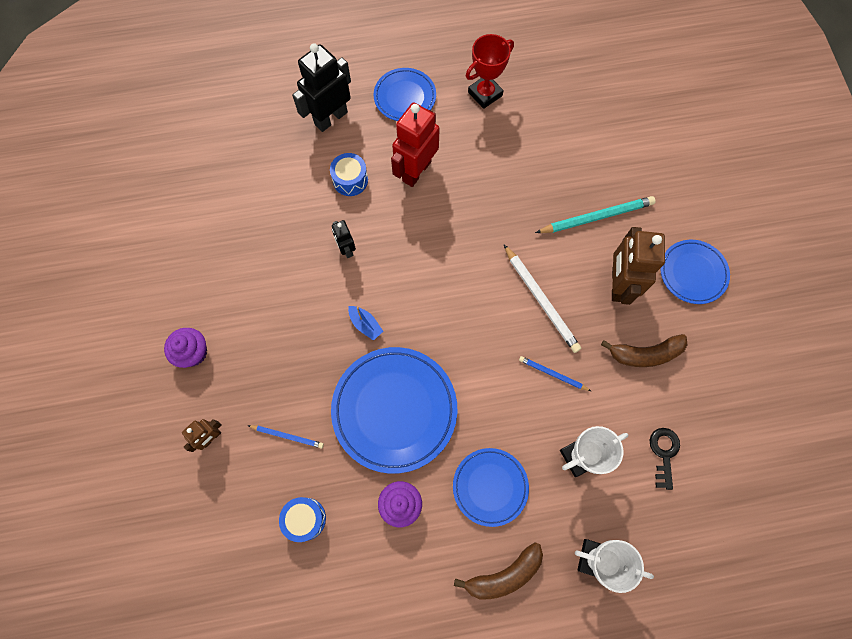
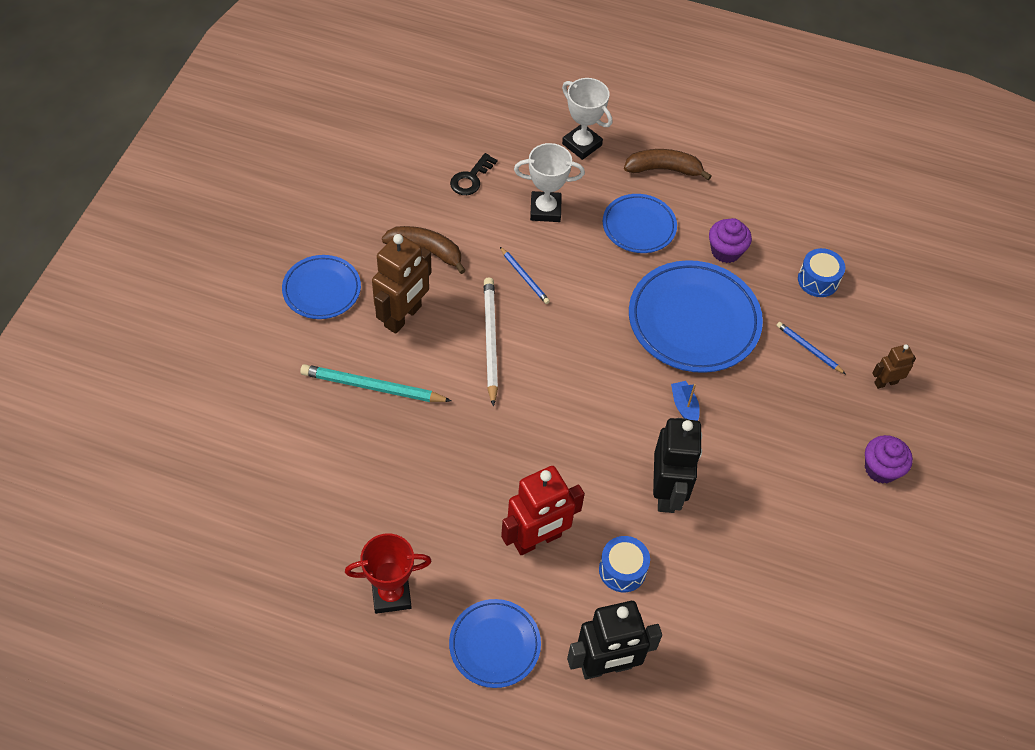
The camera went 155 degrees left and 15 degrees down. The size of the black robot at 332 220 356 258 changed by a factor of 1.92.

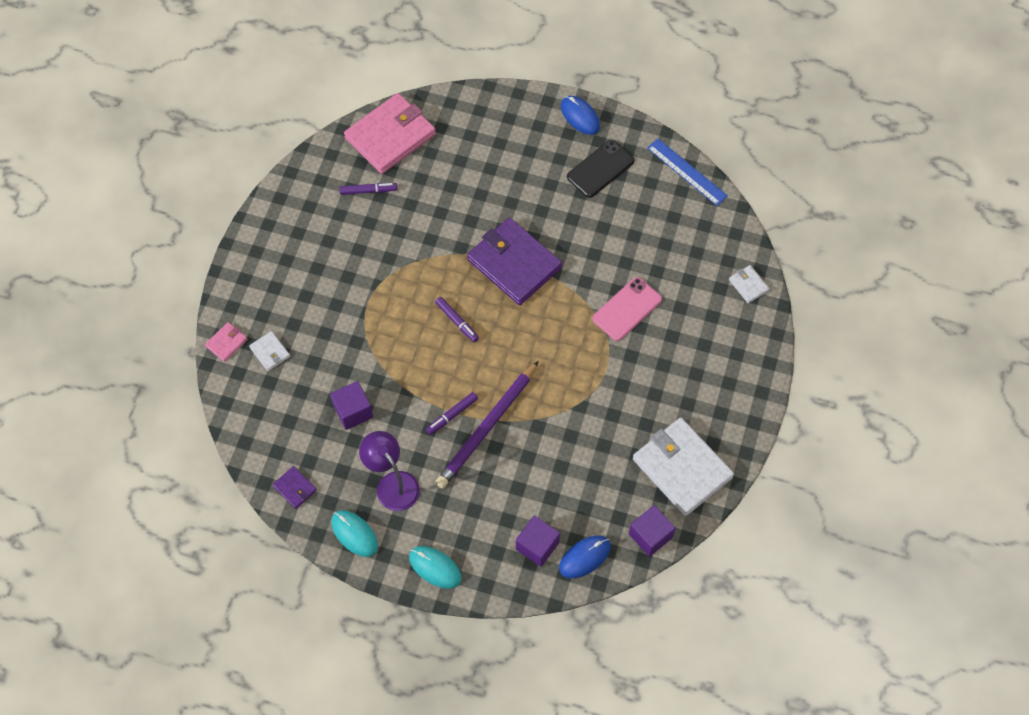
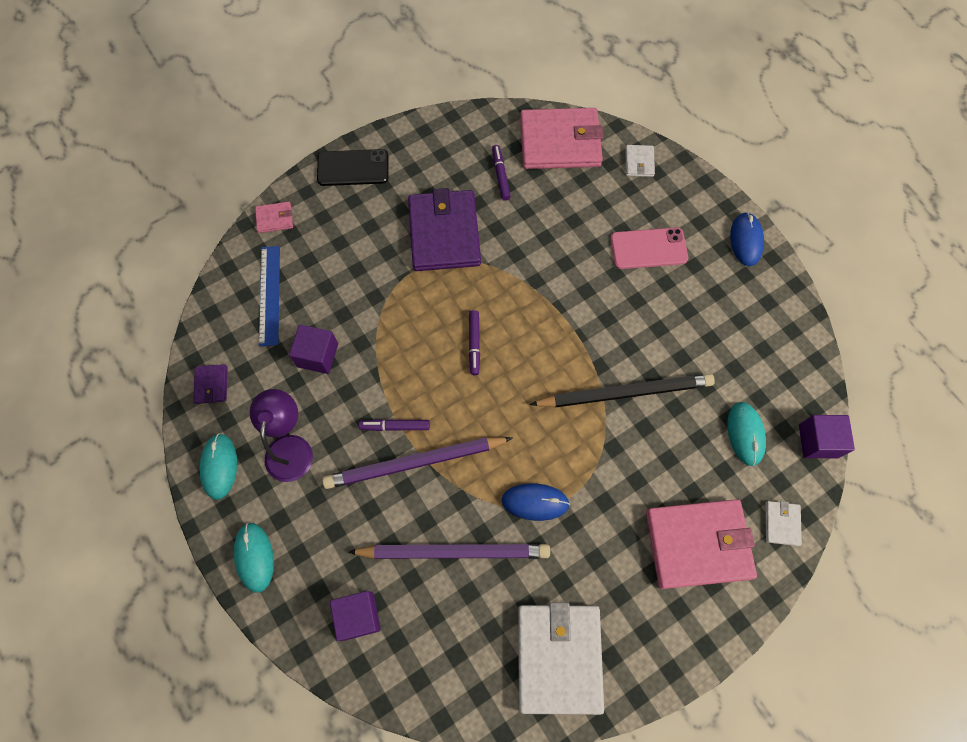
The camera went 40 degrees right and 5 degrees up. The second view gained the purple wooden pencil at 348 544 550 559. The second view gained the black wooden pencil at 529 374 715 408. The second view gained the rosy wallet at 646 499 757 589. The second view gained the aqua mouse at 727 402 766 466. The white wallet ended up elsewhere, having gone from 249 331 290 371 to 625 145 655 177. The purple wallet ended up elsewhere, having gone from 467 218 562 305 to 408 188 481 271. The blue mouse ended up elsewhere, having gone from 559 536 611 578 to 501 483 570 521. The black phone ended up elsewhere, having gone from 567 140 634 198 to 317 149 388 186. The rosy phone ended up elsewhere, having gone from 592 277 662 341 to 610 227 688 269. The purple block ended up elsewhere, having gone from 629 505 676 557 to 799 415 855 458. The blue measuring stick ended up elsewhere, having gone from 647 138 728 206 to 259 246 280 347. The purple felt pen at 339 183 397 195 ended up facing another way, 135 degrees counterclockwise from before.

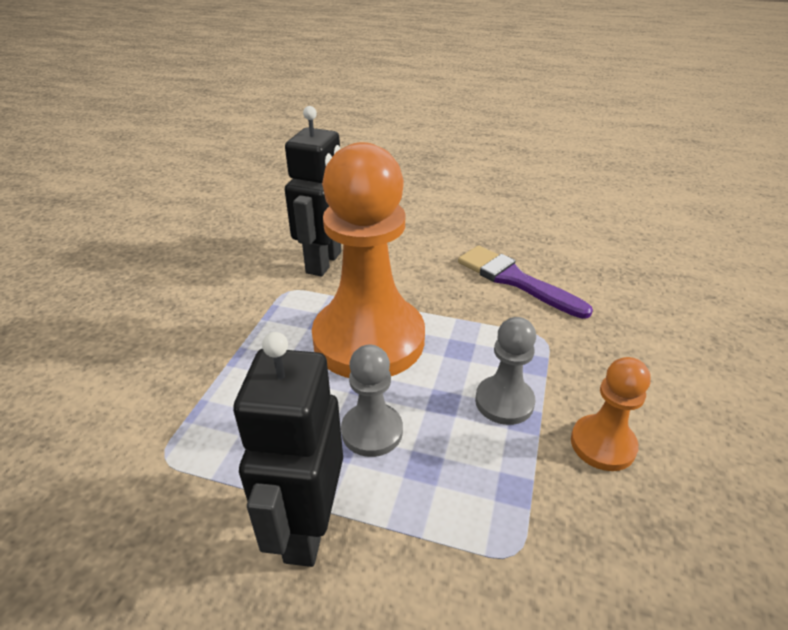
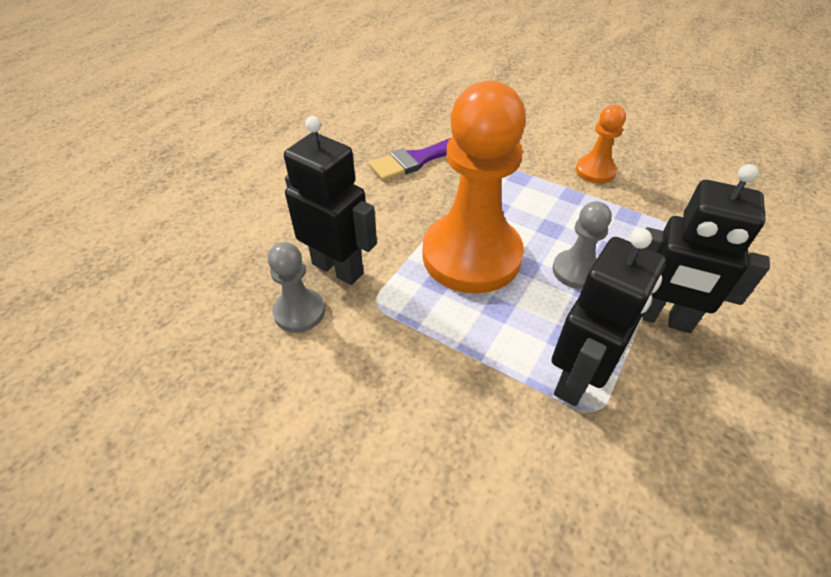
The camera went 75 degrees left and 10 degrees up. The second view gained the black robot at 552 229 666 406. The grey chess pawn ended up elsewhere, having gone from 475 317 536 425 to 268 242 325 333.

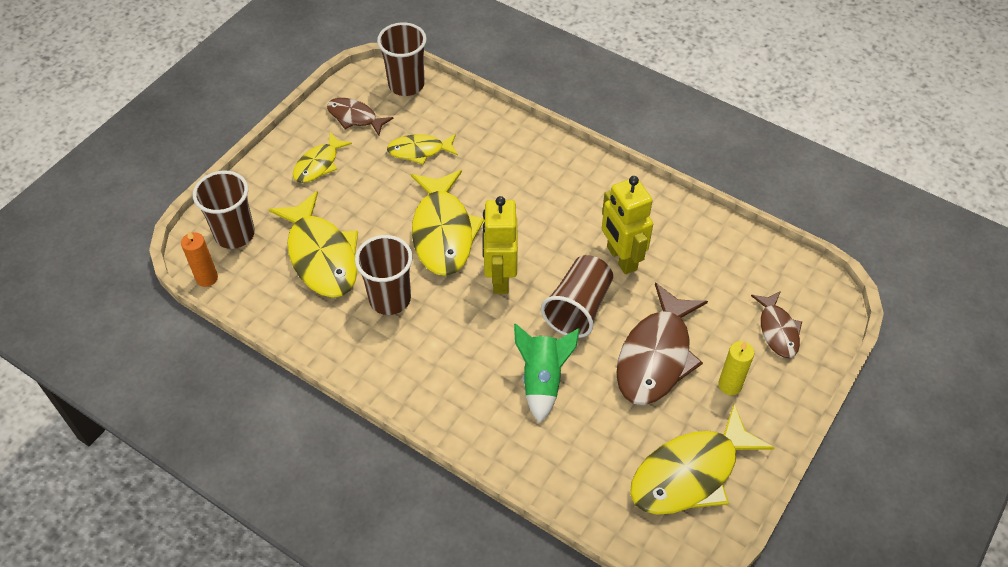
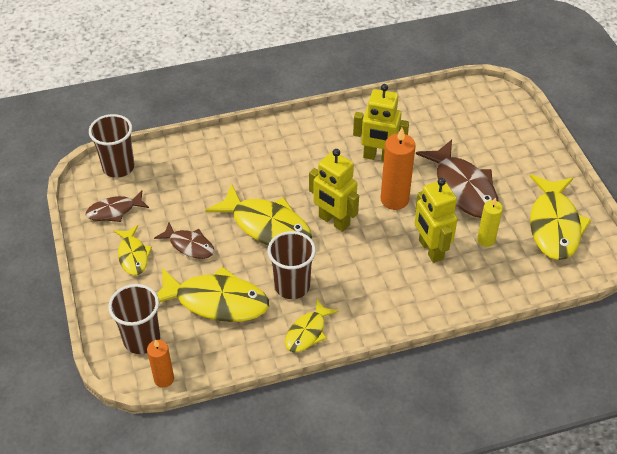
The camera went 50 degrees left and 5 degrees down. The bright yellow fish figure ended up elsewhere, having gone from 387 134 458 164 to 285 299 338 352. The bright yellow candle ended up elsewhere, having gone from 718 341 754 395 to 477 197 503 247. The brown fish figure ended up elsewhere, having gone from 751 291 802 358 to 154 223 214 259. Where the green spaceship stood at 514 324 580 423, the bright yellow robot came to stand at 414 178 458 263. Where the brown beaker stood at 541 255 613 338, the bright orange candle came to stand at 381 128 416 210.

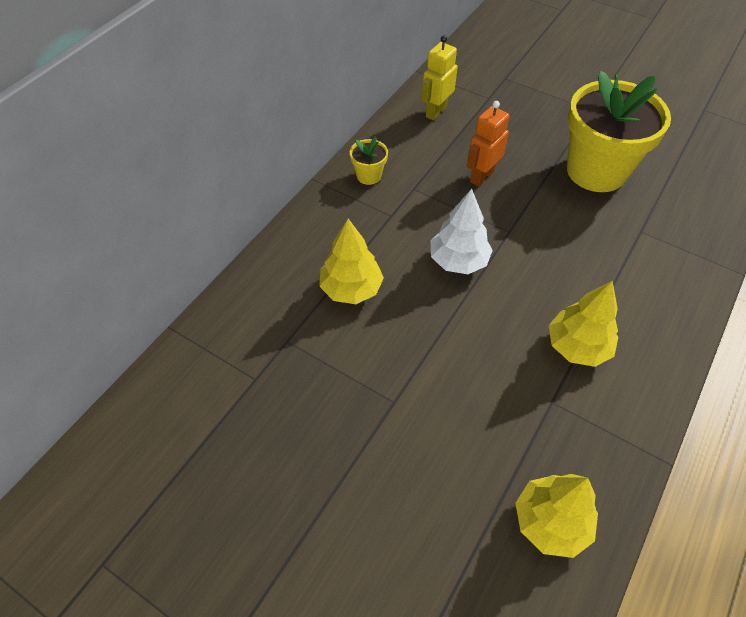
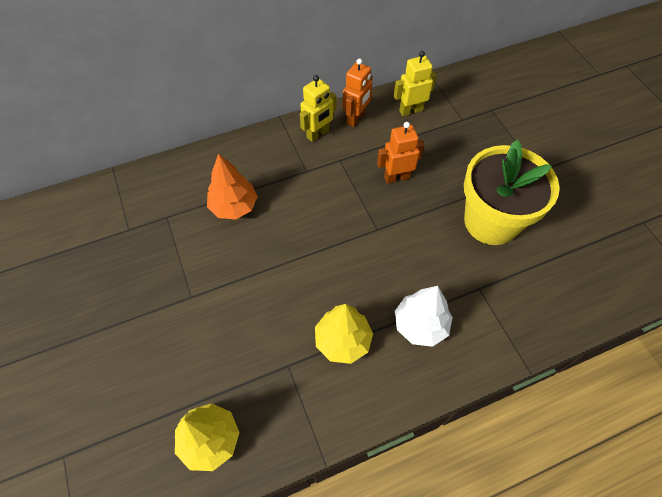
The camera went 35 degrees right and 5 degrees up. The second view gained the bright orange robot at 343 58 373 127. The white toy tree ended up elsewhere, having gone from 431 189 493 274 to 395 286 453 347. Where the bright yellow flower pot stood at 350 136 388 185, the bright yellow robot came to stand at 300 75 336 142. What was the bright yellow toy tree at 319 219 384 304 turned into the bright orange toy tree at 207 154 258 219.

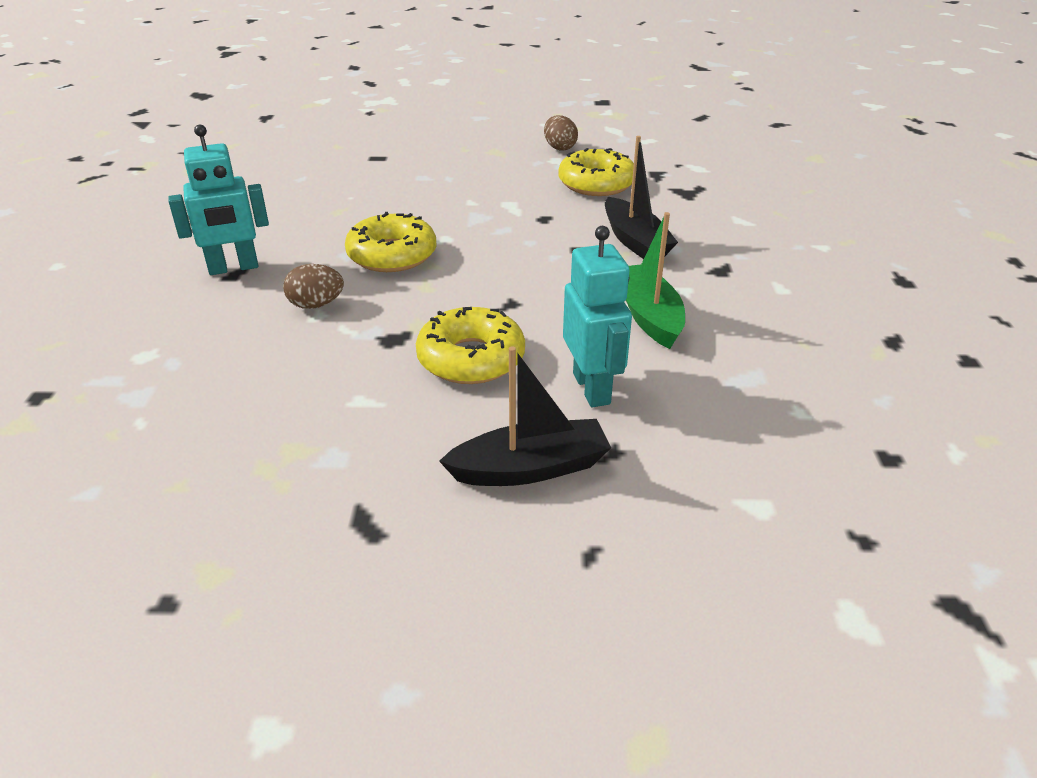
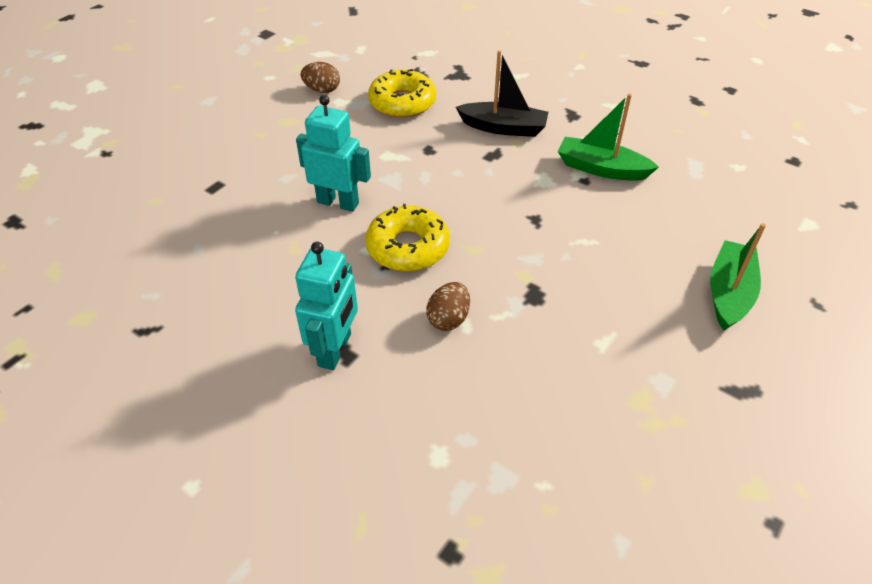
The camera went 55 degrees left and 10 degrees up. The second view lost the bright yellow donut at 416 307 525 384. The aqua robot ended up elsewhere, having gone from 563 226 632 407 to 296 95 371 212. What was the black toy boat at 439 346 611 486 turned into the green toy boat at 710 223 766 331.

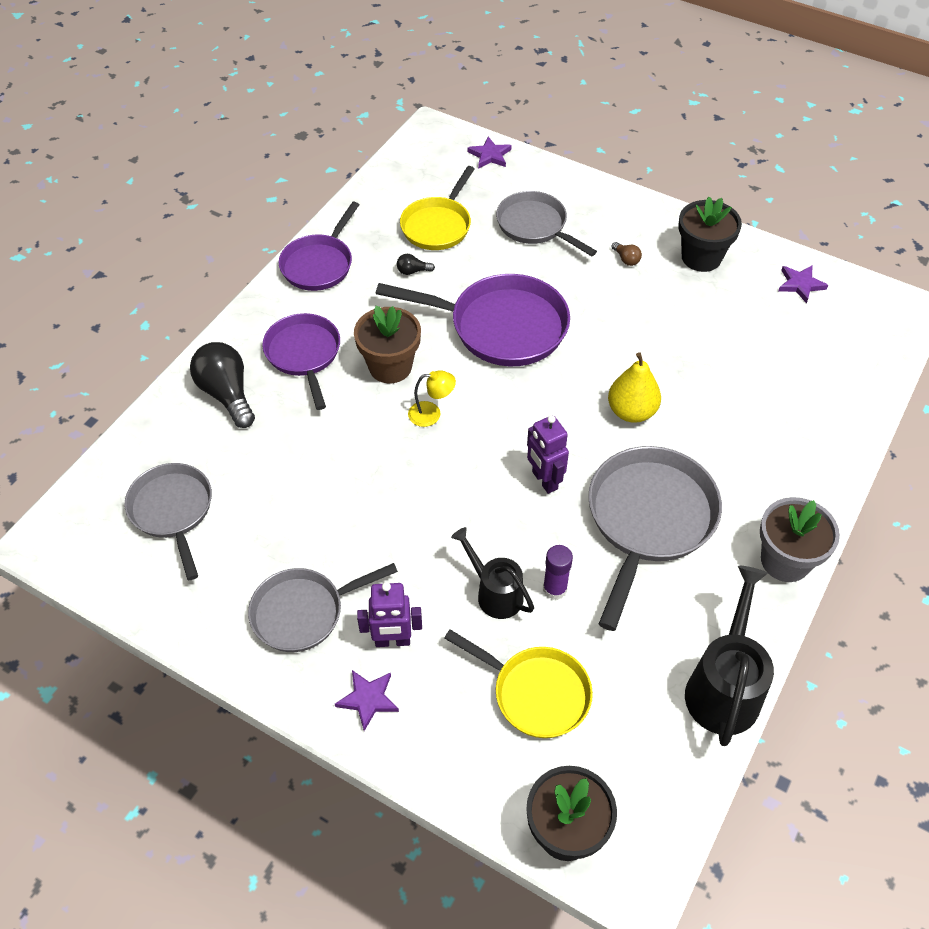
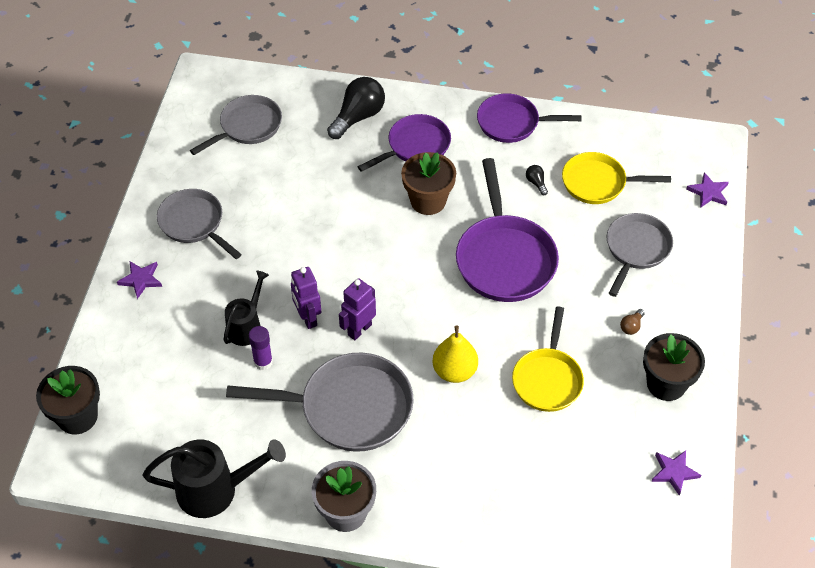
The camera went 70 degrees right and 0 degrees up. The second view lost the bright yellow lamp at 408 370 456 427. The purple robot ended up elsewhere, having gone from 357 582 422 647 to 291 267 321 329. The bright yellow frying pan ended up elsewhere, having gone from 444 629 593 738 to 512 307 584 412.

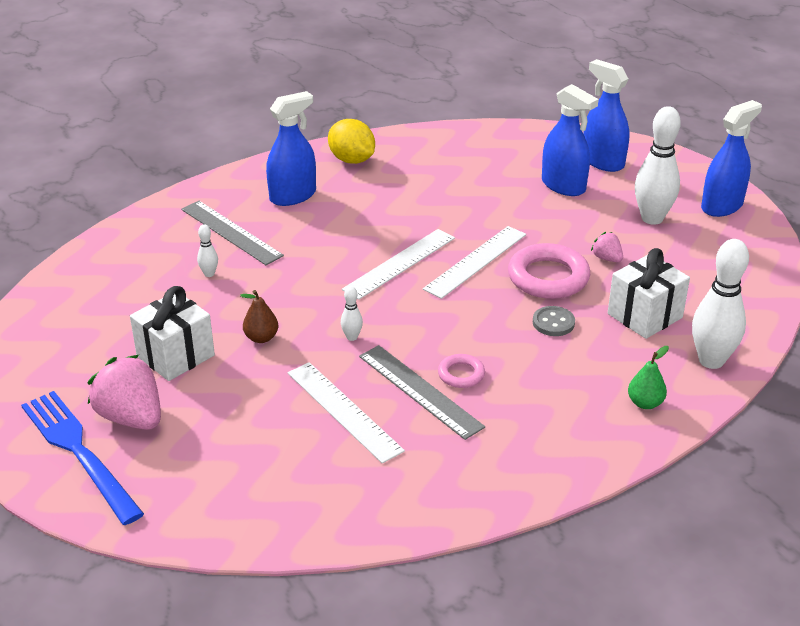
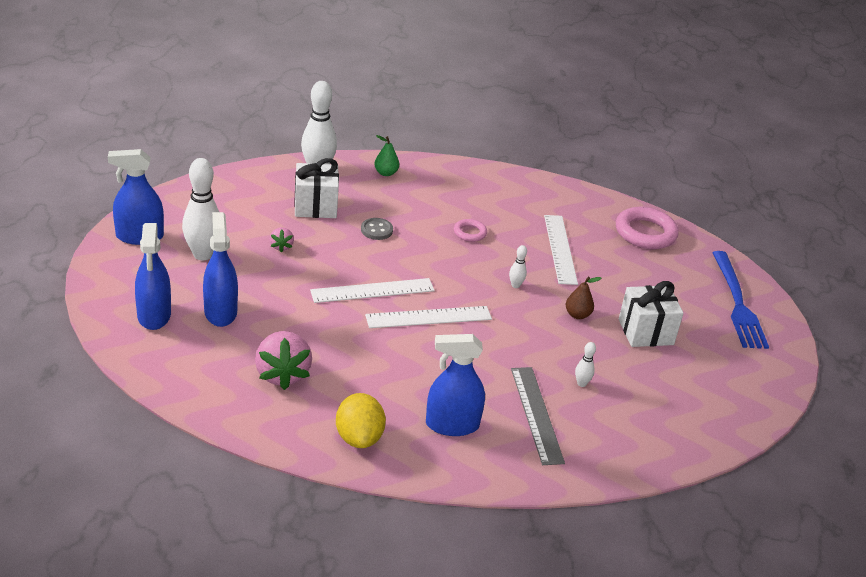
The camera went 150 degrees left and 0 degrees up. The second view lost the grey measuring stick at 359 345 485 440. The rosy berry ended up elsewhere, having gone from 87 355 161 430 to 255 331 312 390. The rosy ring ended up elsewhere, having gone from 508 243 590 299 to 616 207 679 249.

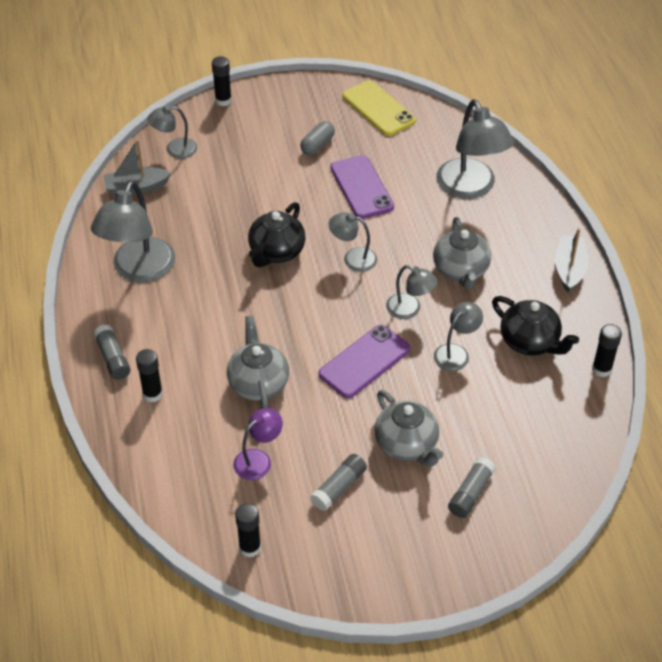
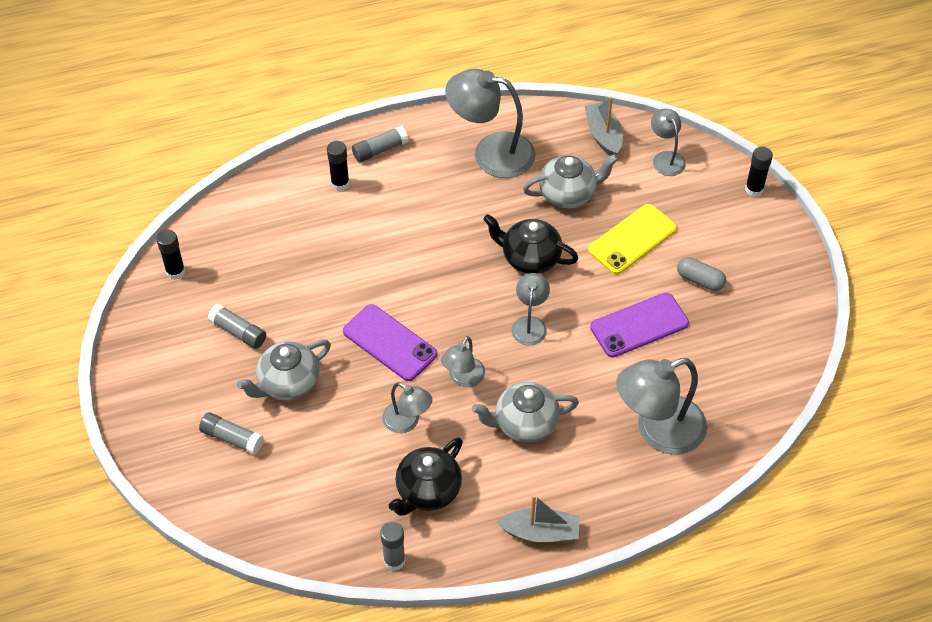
The camera went 85 degrees right and 5 degrees up. The second view lost the purple lamp at 233 408 283 480. The grey tea pot ended up elsewhere, having gone from 227 316 289 409 to 523 154 618 208. The bright yellow phone ended up elsewhere, having gone from 342 80 416 136 to 588 204 677 274. What was the black glue at 592 324 622 377 turned into the grey glue at 380 522 405 571.

